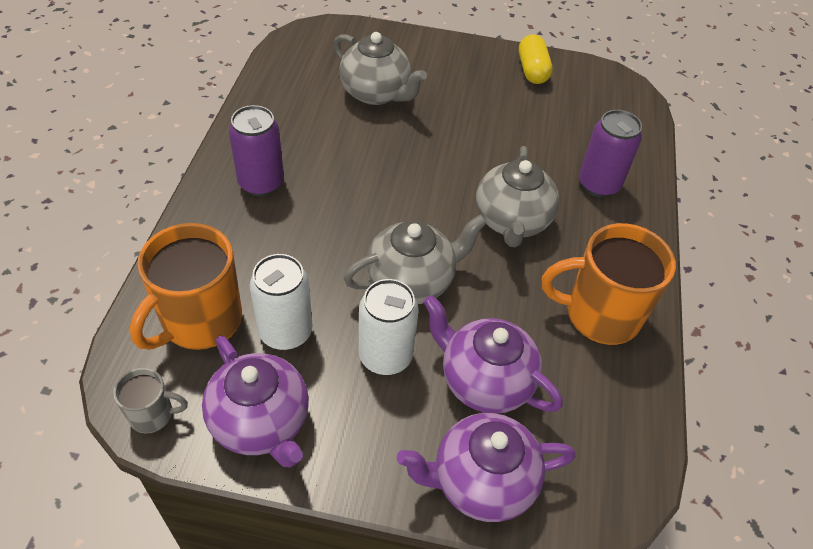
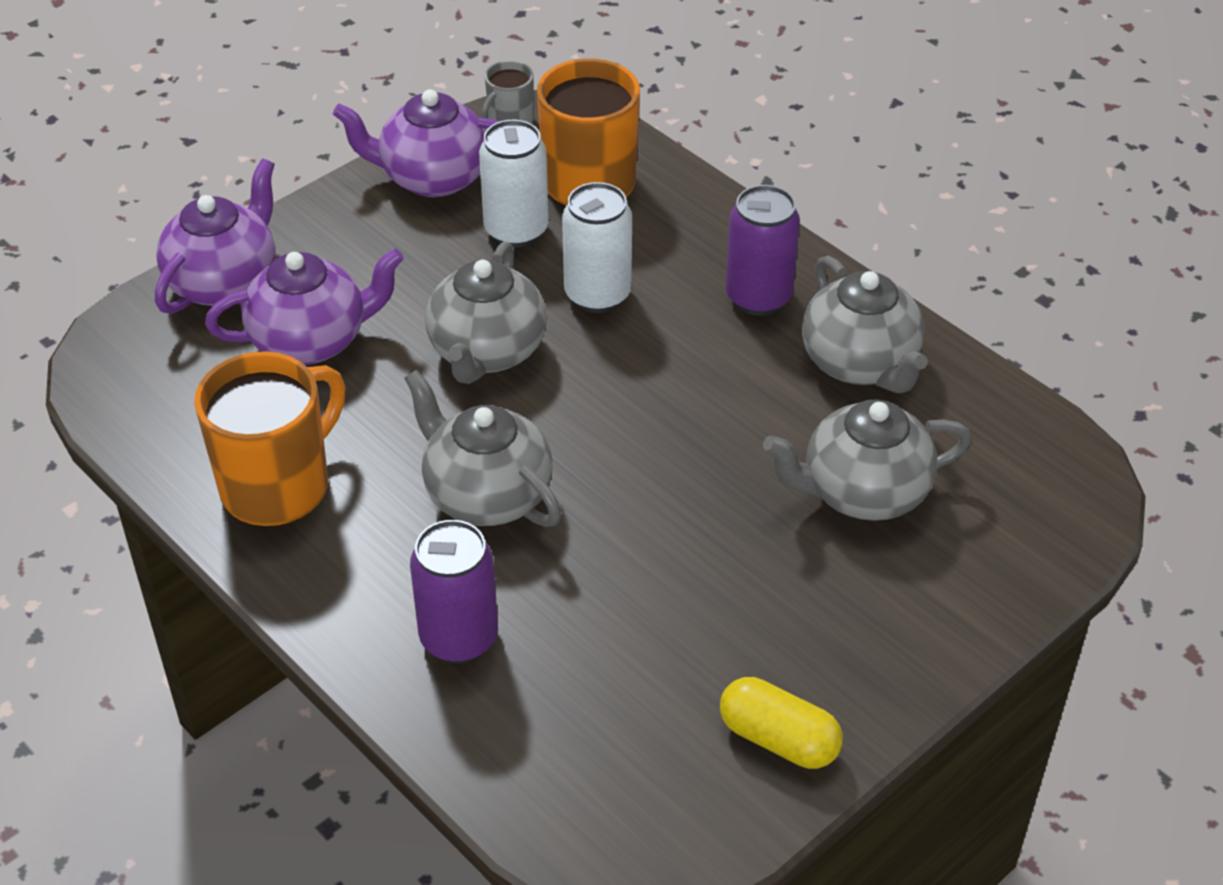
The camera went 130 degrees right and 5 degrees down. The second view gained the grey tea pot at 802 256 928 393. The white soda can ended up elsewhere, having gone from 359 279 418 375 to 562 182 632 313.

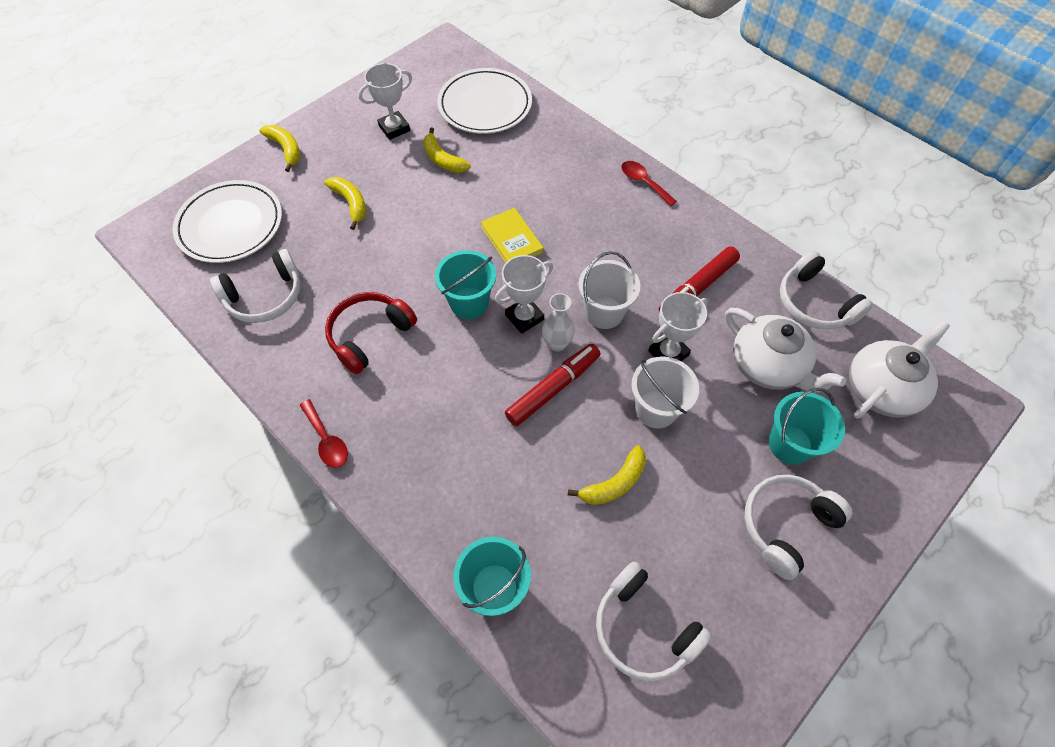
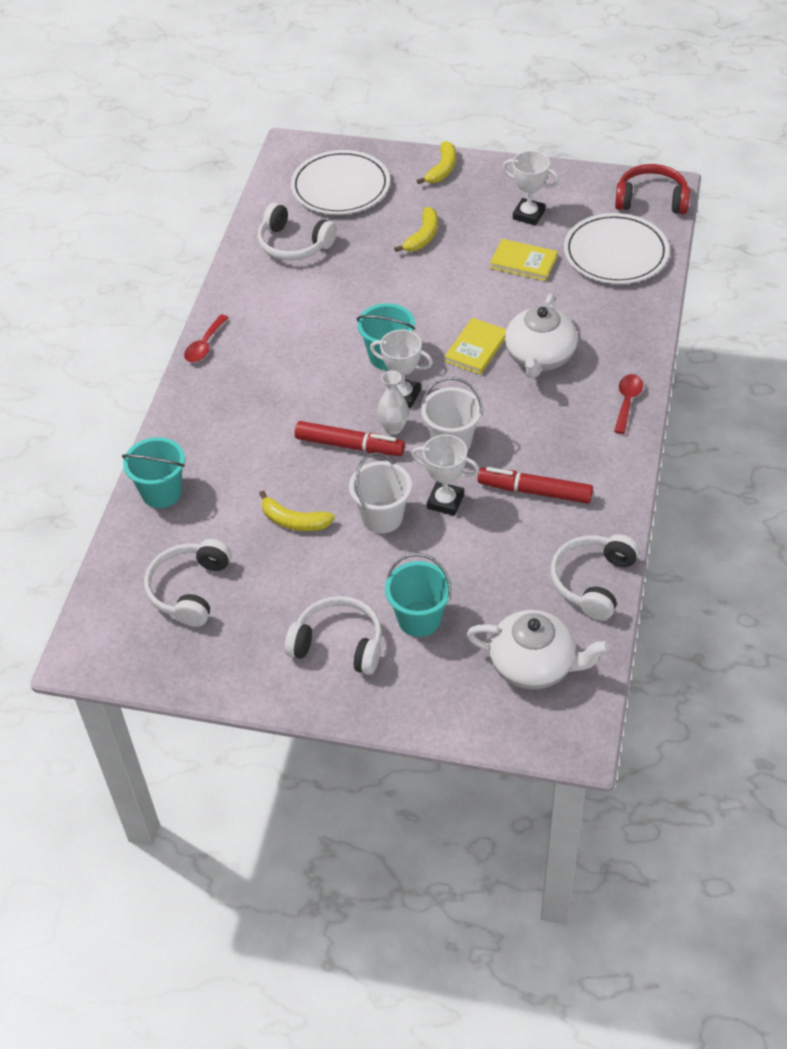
The camera went 60 degrees right and 10 degrees down. The scarlet headset ended up elsewhere, having gone from 325 292 417 374 to 615 164 690 214. The white tea pot ended up elsewhere, having gone from 725 308 846 393 to 505 294 578 378. Where the bright yellow toy banana stood at 423 127 471 173, the bright yellow hardcover came to stand at 490 239 557 281.

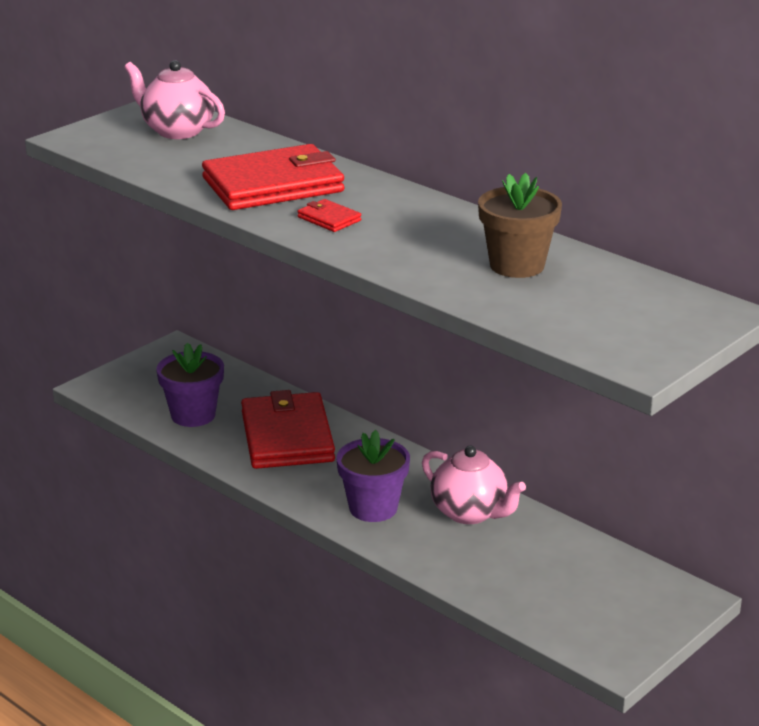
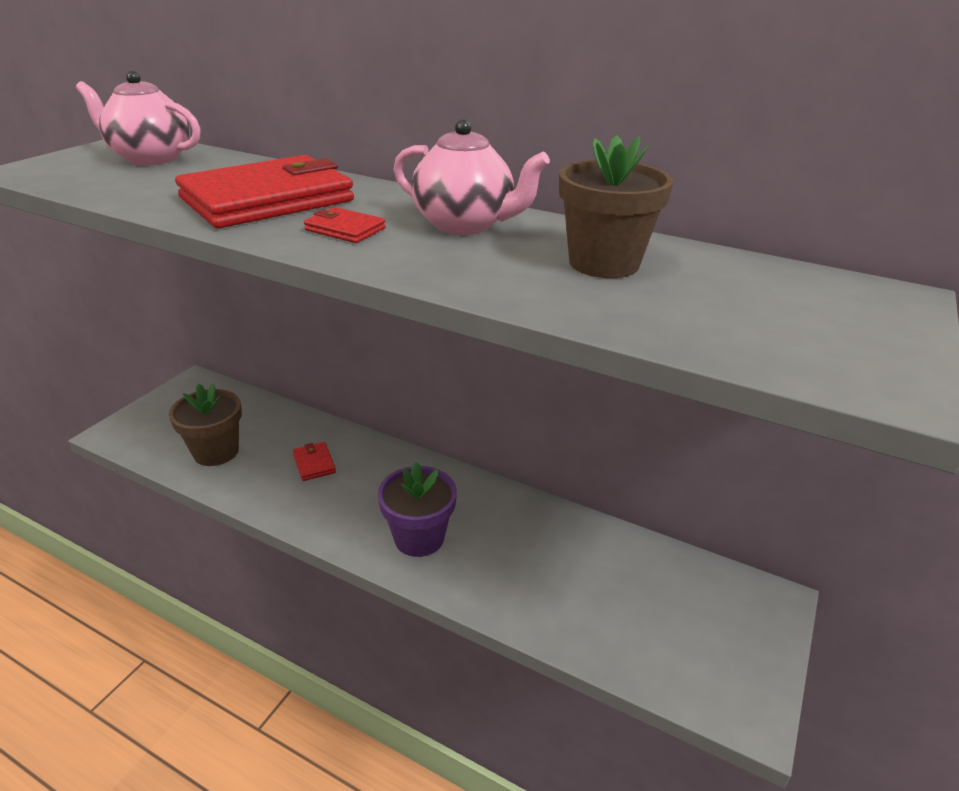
The camera went 15 degrees left and 5 degrees up. The rosy tea pot ended up elsewhere, having gone from 422 446 526 524 to 394 119 550 235. What was the purple flower pot at 156 343 224 427 turned into the brown flower pot at 169 384 242 466. The size of the scarlet wallet at 241 390 335 469 changed by a factor of 0.42.

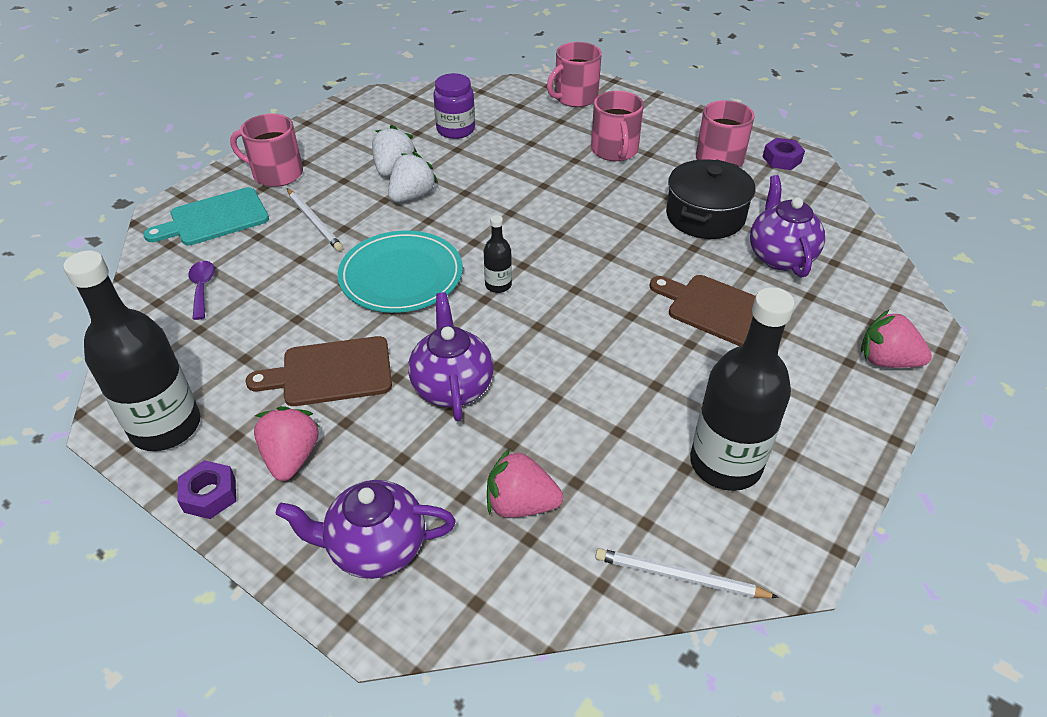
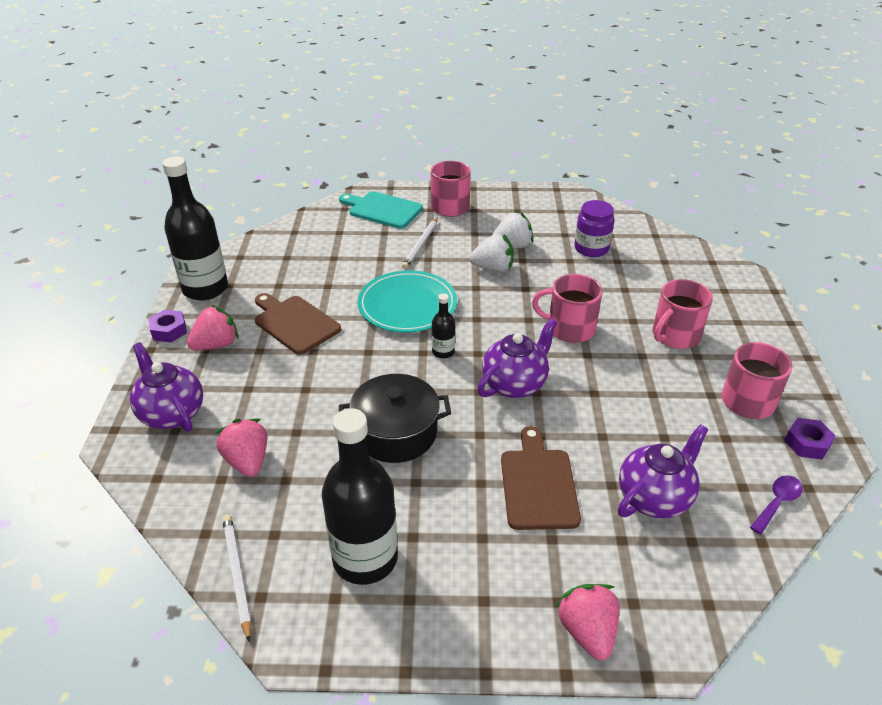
The camera went 55 degrees right and 5 degrees down. The purple spoon ended up elsewhere, having gone from 188 261 215 320 to 750 475 803 534. The purple tea pot ended up elsewhere, having gone from 408 292 494 421 to 478 318 557 398. The rosy tea mug ended up elsewhere, having gone from 547 42 602 107 to 532 274 602 343. The black stockpot ended up elsewhere, having gone from 666 159 755 239 to 339 374 451 463.

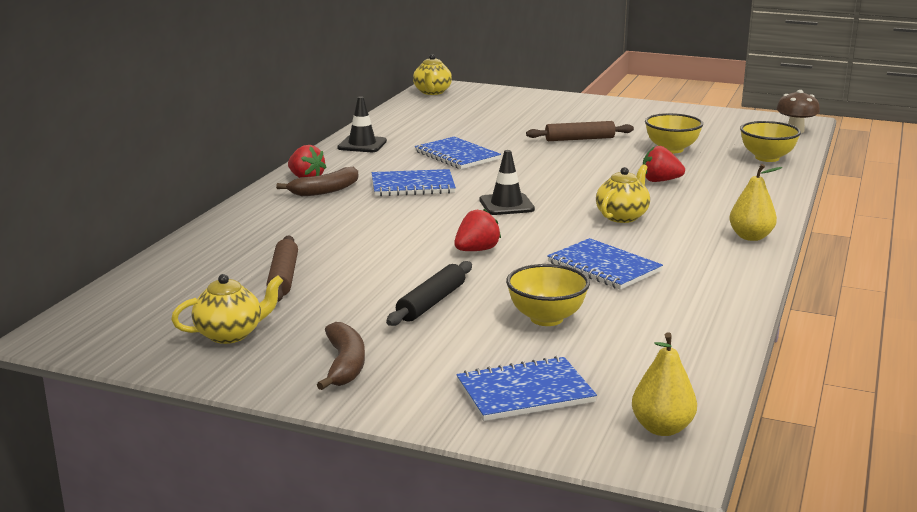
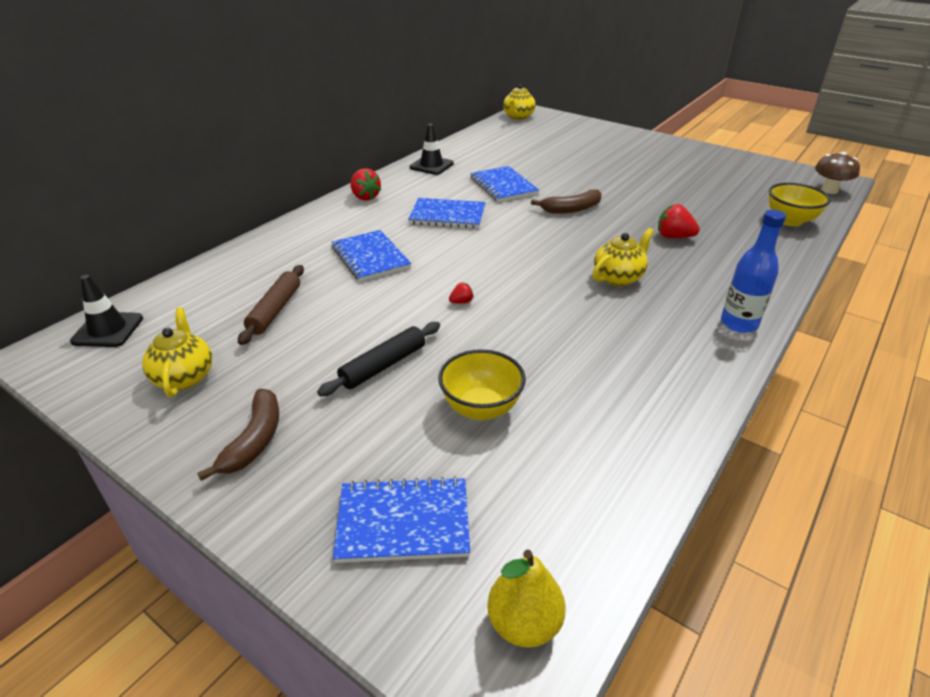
The camera went 15 degrees right and 15 degrees up. The second view lost the brown pastry roller at 526 121 634 141. The second view lost the bright yellow serving bowl at 645 113 703 153. The brown toy banana ended up elsewhere, having gone from 276 167 358 196 to 531 189 602 214. The black road cone ended up elsewhere, having gone from 479 150 535 215 to 70 275 143 347. The blue notepad ended up elsewhere, having gone from 547 238 663 290 to 331 230 411 282. Where the bright yellow pear stood at 729 164 782 241, the blue flask came to stand at 721 210 786 333. The bright yellow tea pot at 171 274 283 344 ended up facing another way, 90 degrees counterclockwise from before. The size of the scarlet berry at 454 209 501 251 changed by a factor of 0.53.

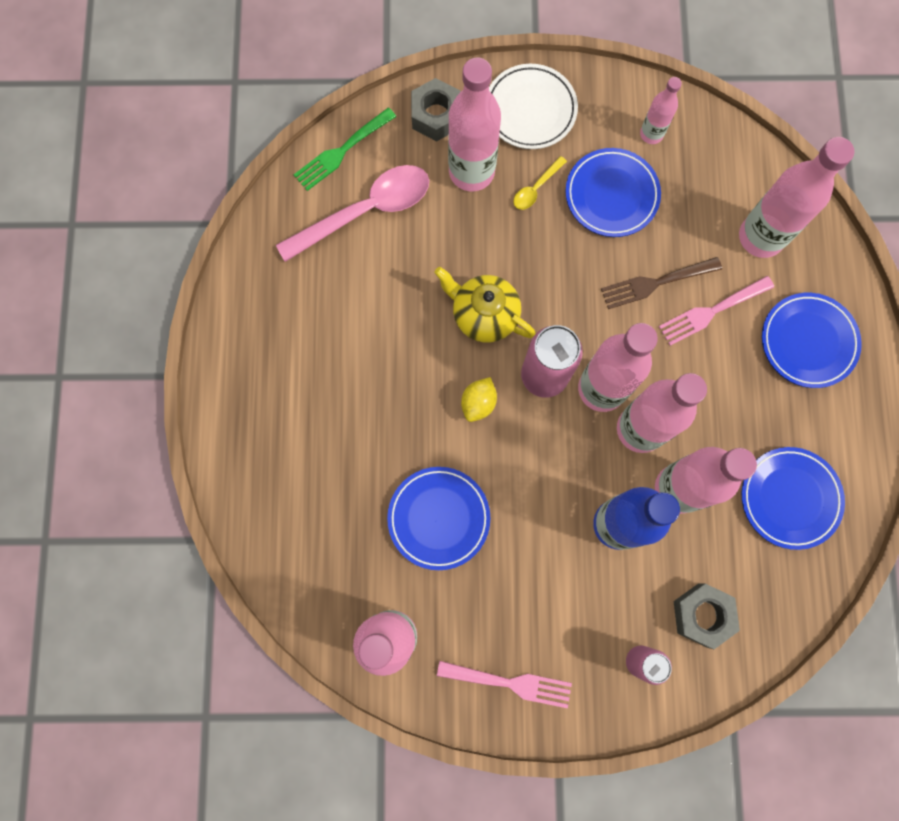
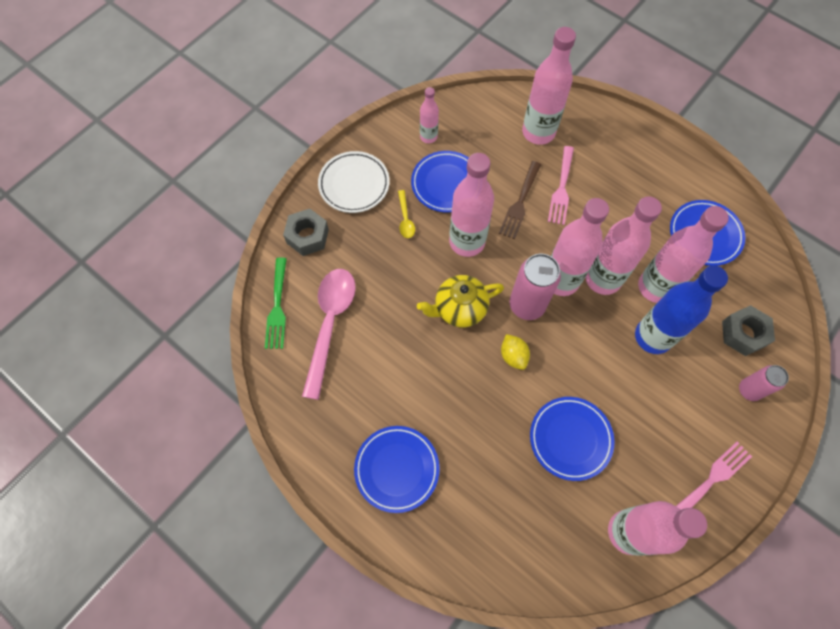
The camera went 50 degrees left and 10 degrees down. The rosy flask ended up elsewhere, having gone from 448 57 501 191 to 449 153 494 257. The blue plate ended up elsewhere, having gone from 762 293 862 388 to 354 426 440 513.

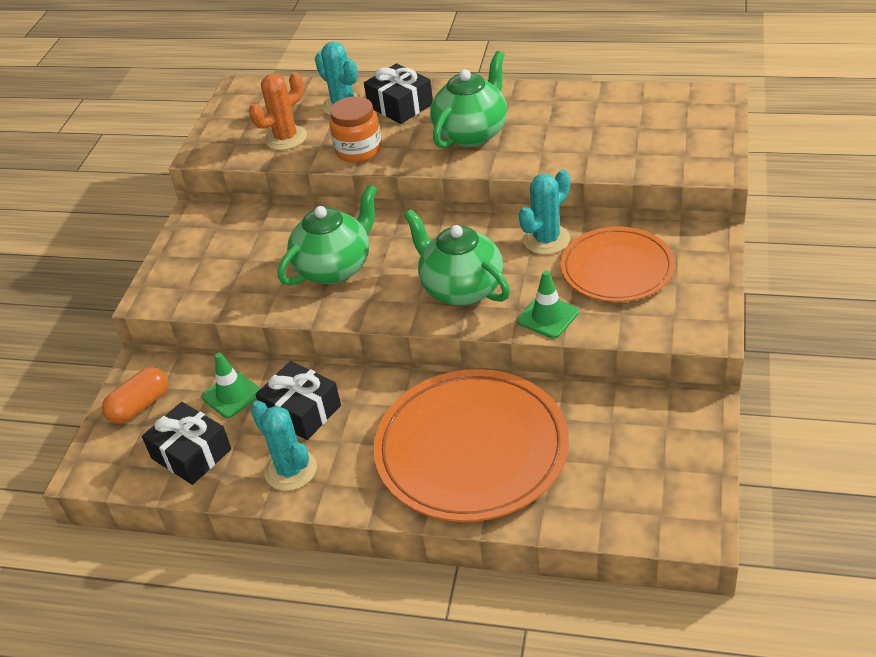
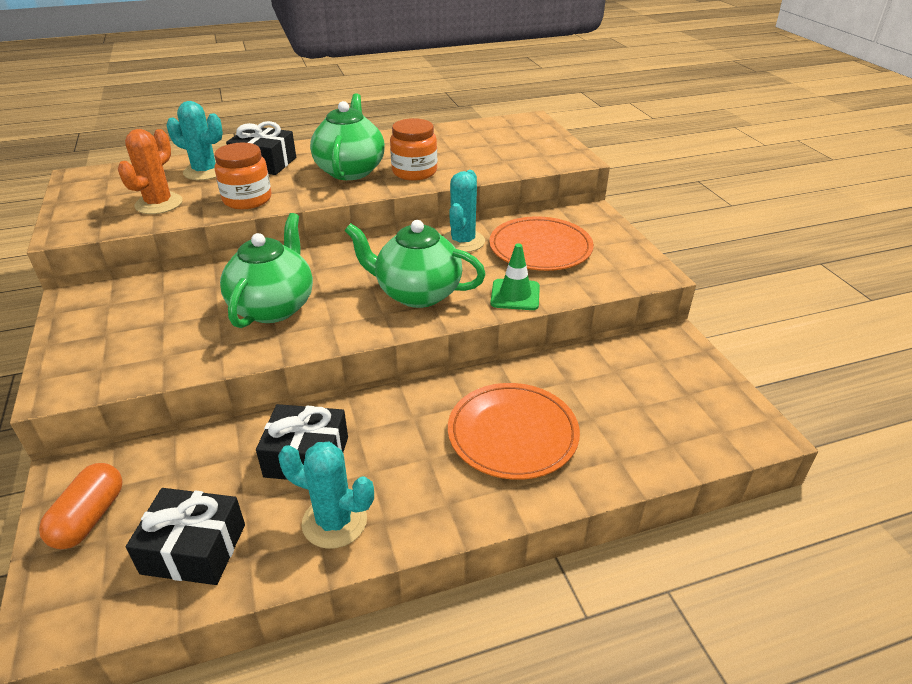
The camera went 35 degrees left and 5 degrees down. The second view lost the green road cone at 202 353 261 418. The second view gained the bright orange preserve jar at 390 118 437 181. The size of the bright orange plate at 373 369 569 522 changed by a factor of 0.63.

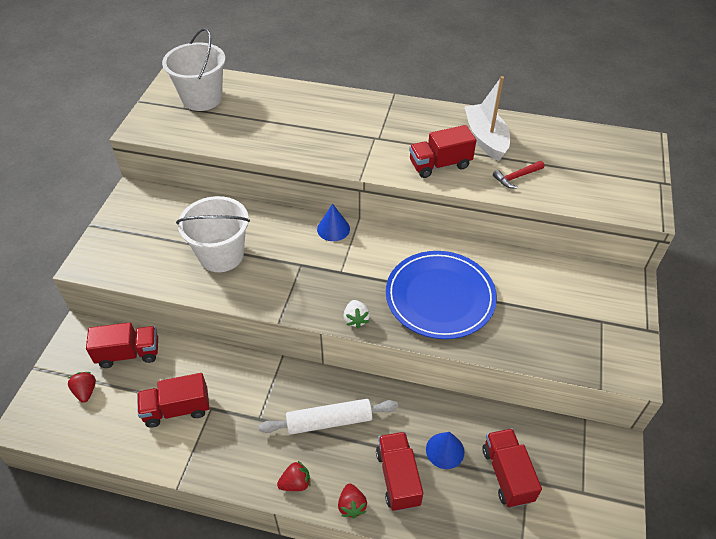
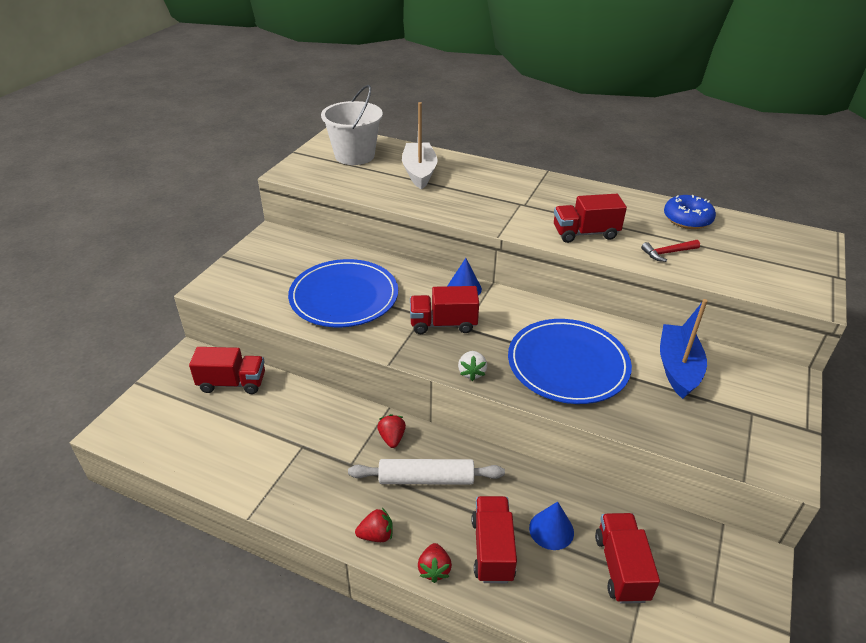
The camera went 10 degrees right and 10 degrees down. The second view gained the blue toy boat at 660 299 707 399. The second view gained the blue donut at 664 195 716 229. The scarlet berry ended up elsewhere, having gone from 68 372 96 403 to 377 414 406 448. The scarlet toy truck ended up elsewhere, having gone from 137 373 209 428 to 410 286 479 334. The white toy boat ended up elsewhere, having gone from 465 76 510 161 to 402 102 438 189. Where the white pail stood at 176 196 250 272, the blue plate came to stand at 288 259 398 327.

